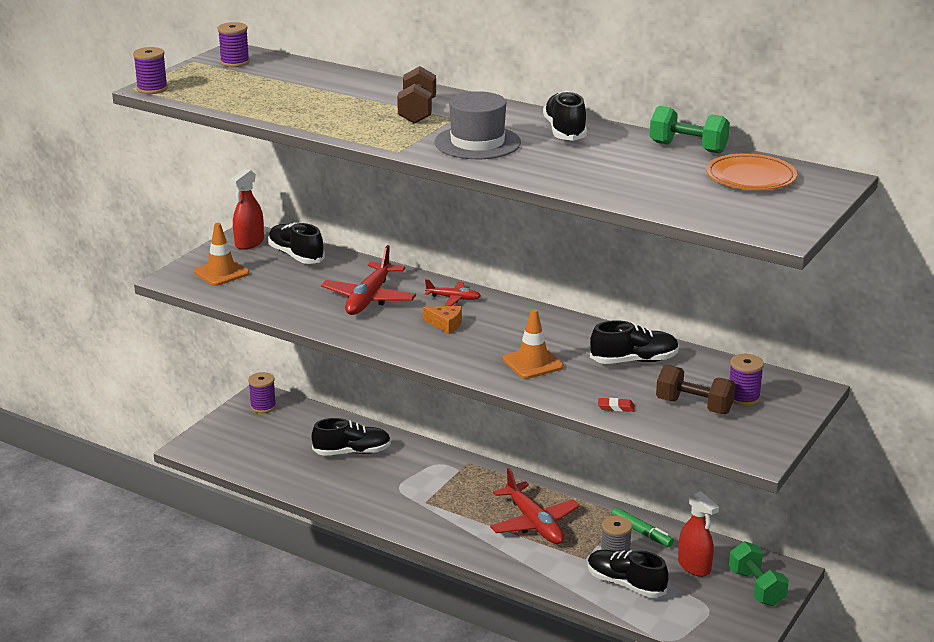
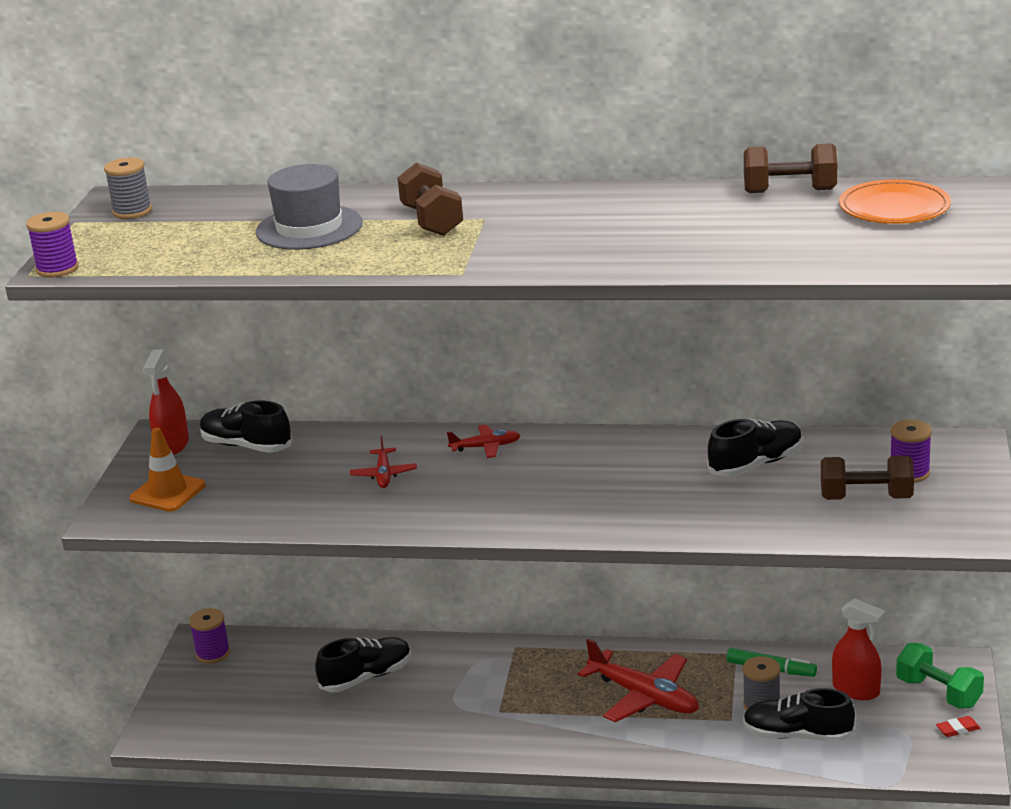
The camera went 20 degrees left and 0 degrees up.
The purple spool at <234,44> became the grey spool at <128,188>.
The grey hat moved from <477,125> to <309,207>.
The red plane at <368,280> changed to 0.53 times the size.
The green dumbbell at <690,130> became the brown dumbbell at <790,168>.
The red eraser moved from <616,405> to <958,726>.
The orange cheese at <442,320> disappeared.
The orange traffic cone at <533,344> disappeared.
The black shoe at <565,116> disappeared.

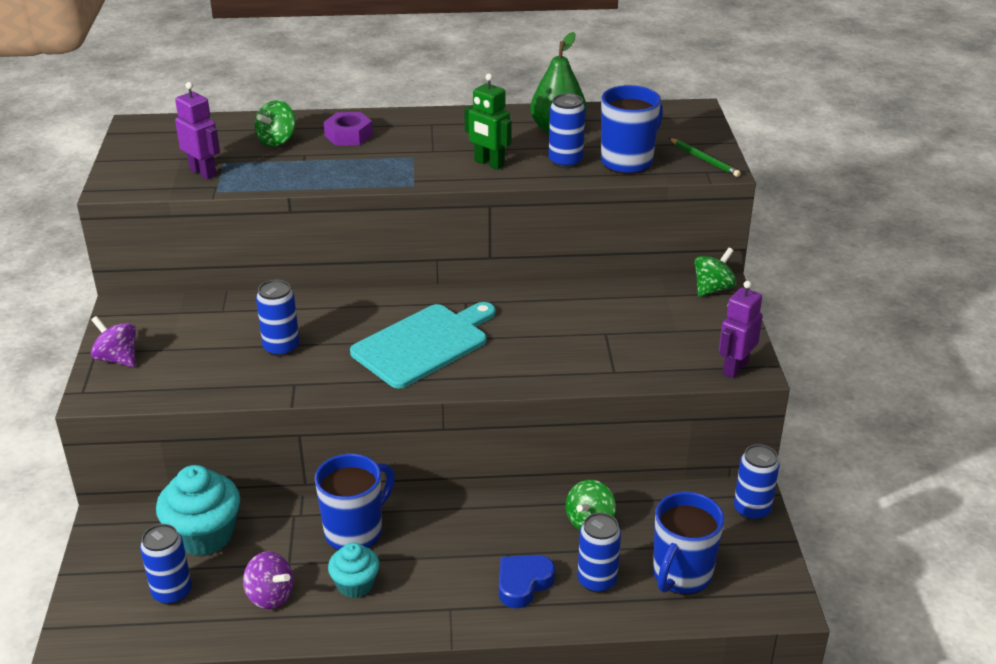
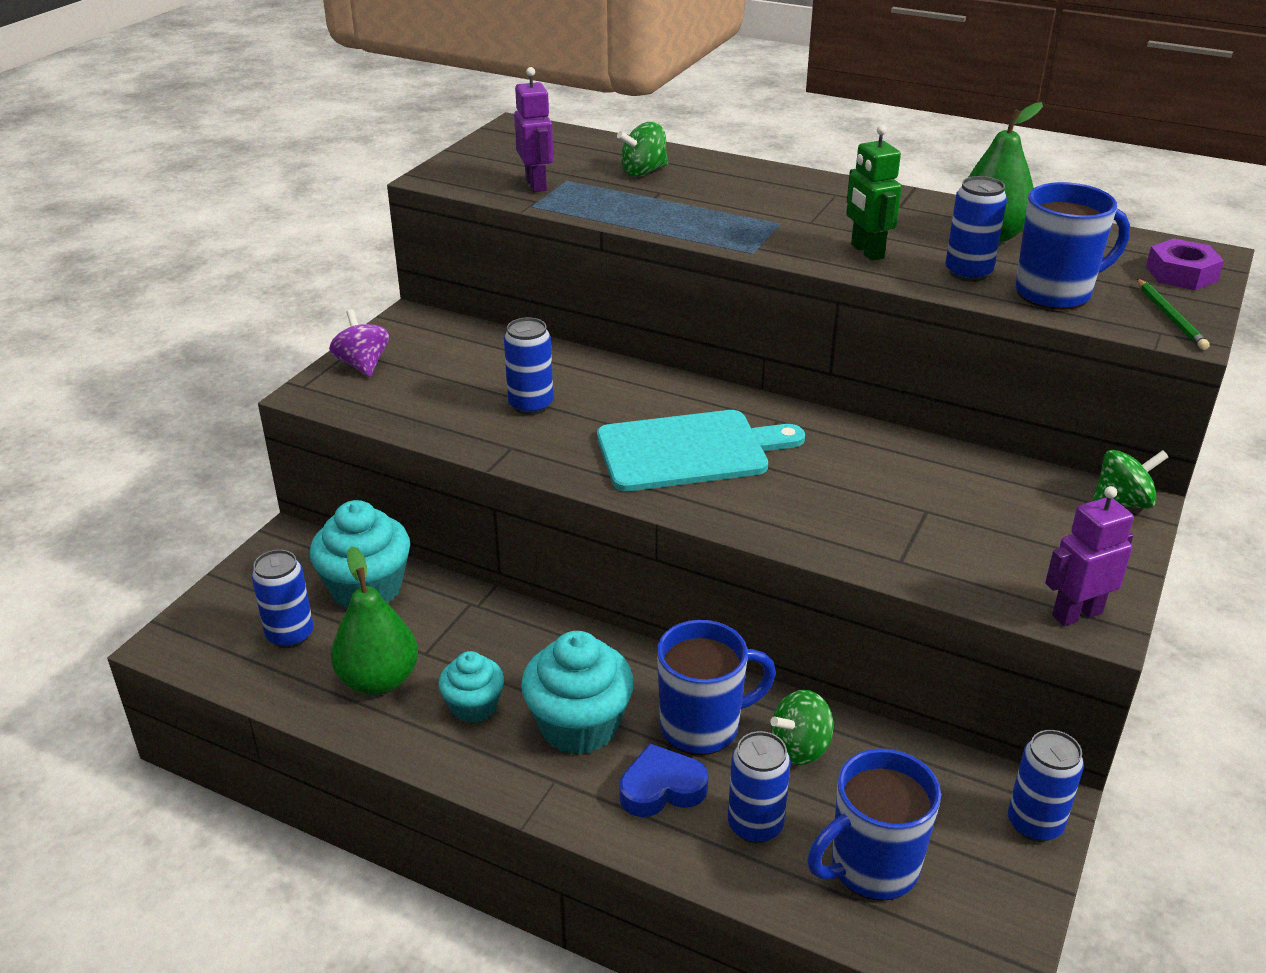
The camera went 30 degrees right and 0 degrees up.
The purple spinning top at <268,580> was replaced by the green pear at <374,621>.
The turquoise cupcake at <577,692> appeared.
The blue mug moved from <355,502> to <716,687>.
The purple nut moved from <348,129> to <1185,264>.

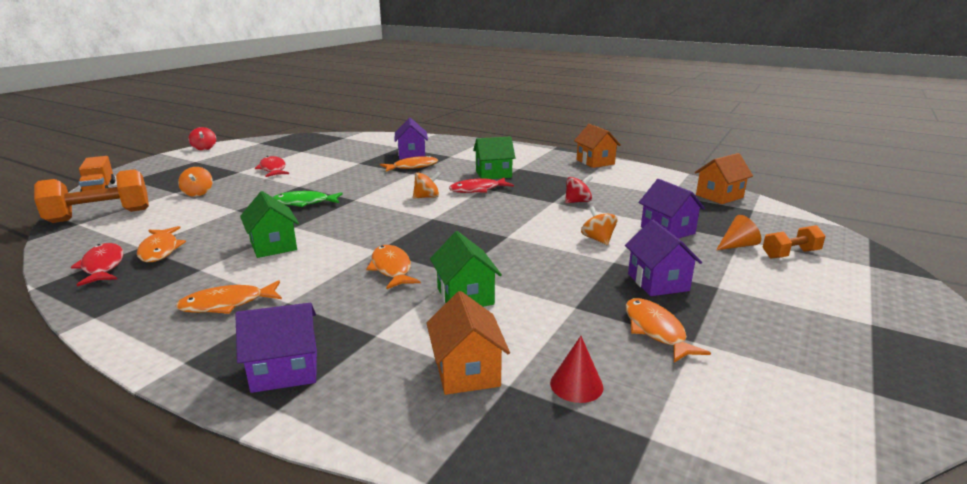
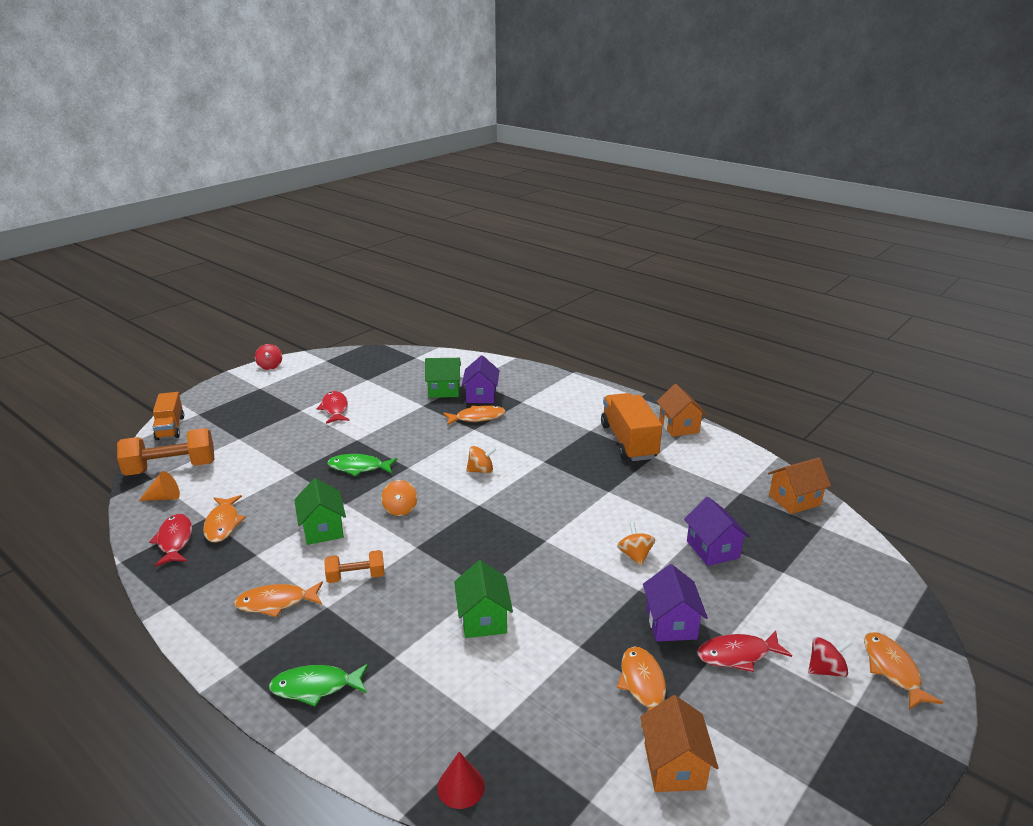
The camera went 10 degrees right and 5 degrees up.
The orange cone moved from <738,232> to <159,486>.
The purple house at <276,348> was replaced by the green fish at <318,685>.
The orange dumbbell moved from <794,242> to <354,566>.
The orange spinning top moved from <195,182> to <399,498>.
The green house moved from <494,157> to <443,378>.
The red cone moved from <577,369> to <461,780>.
The orange truck at <631,427> appeared.
The orange house moved from <468,343> to <679,743>.
The red fish moved from <481,185> to <744,651>.
The red spinning top moved from <579,189> to <830,657>.
The orange fish moved from <393,267> to <904,671>.

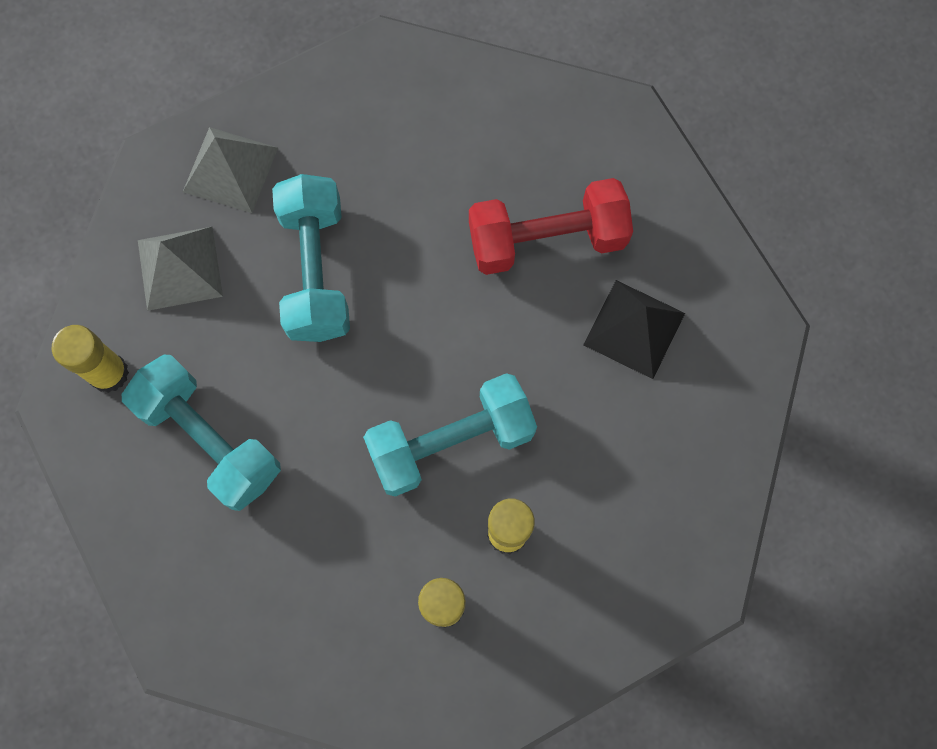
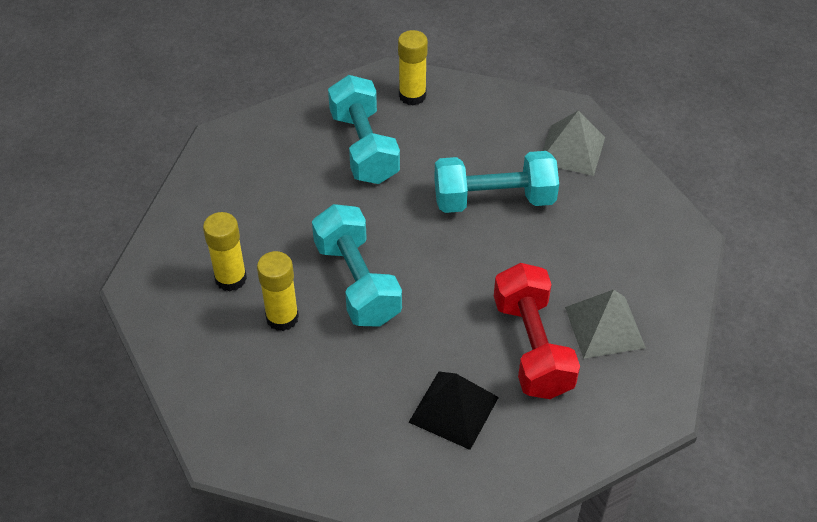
The camera went 90 degrees right and 25 degrees down.
The turquoise dumbbell at <201,432> turned 60 degrees counterclockwise.
The grey pyramid moved from <180,269> to <605,324>.

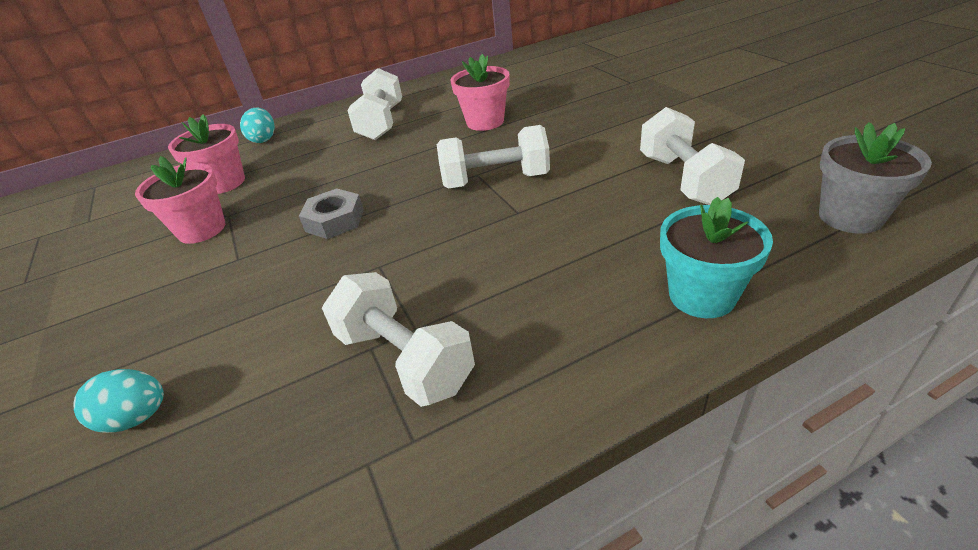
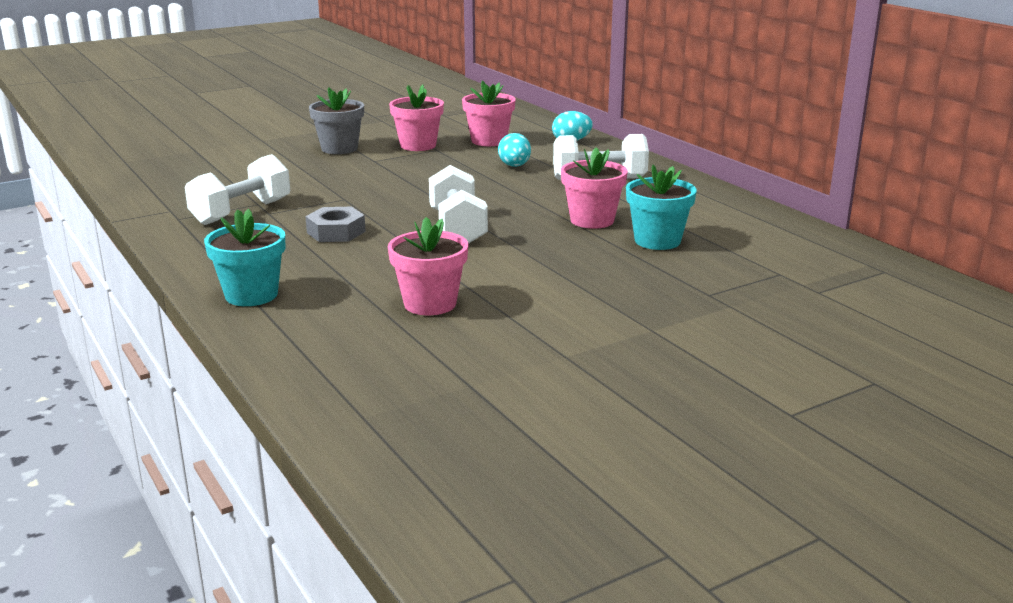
The camera went 80 degrees right and 15 degrees down.
The grey nut moved from <331,213> to <335,224>.
The grey flower pot moved from <875,178> to <336,120>.
The white dumbbell at <692,156> was replaced by the pink flower pot at <428,266>.
The turquoise egg moved from <118,401> to <514,150>.
The turquoise flower pot at <661,207> appeared.

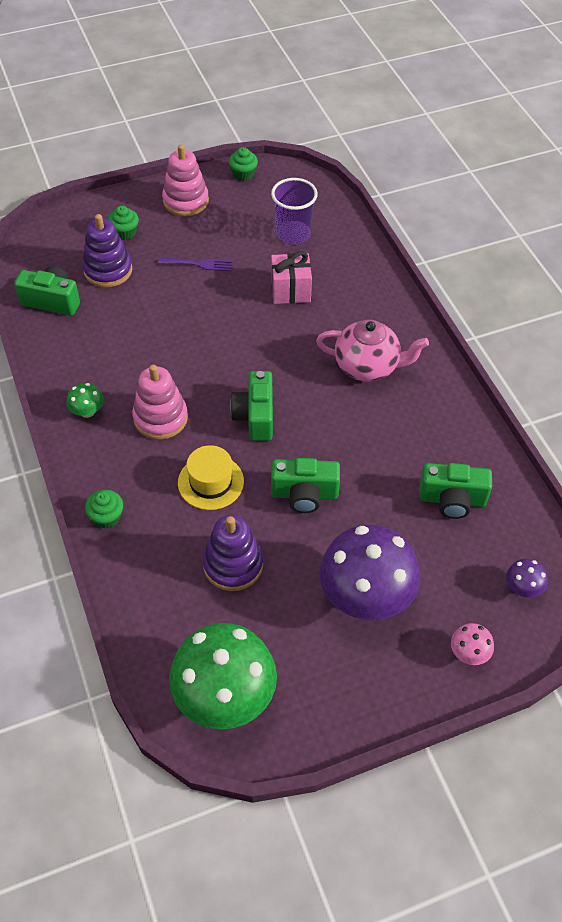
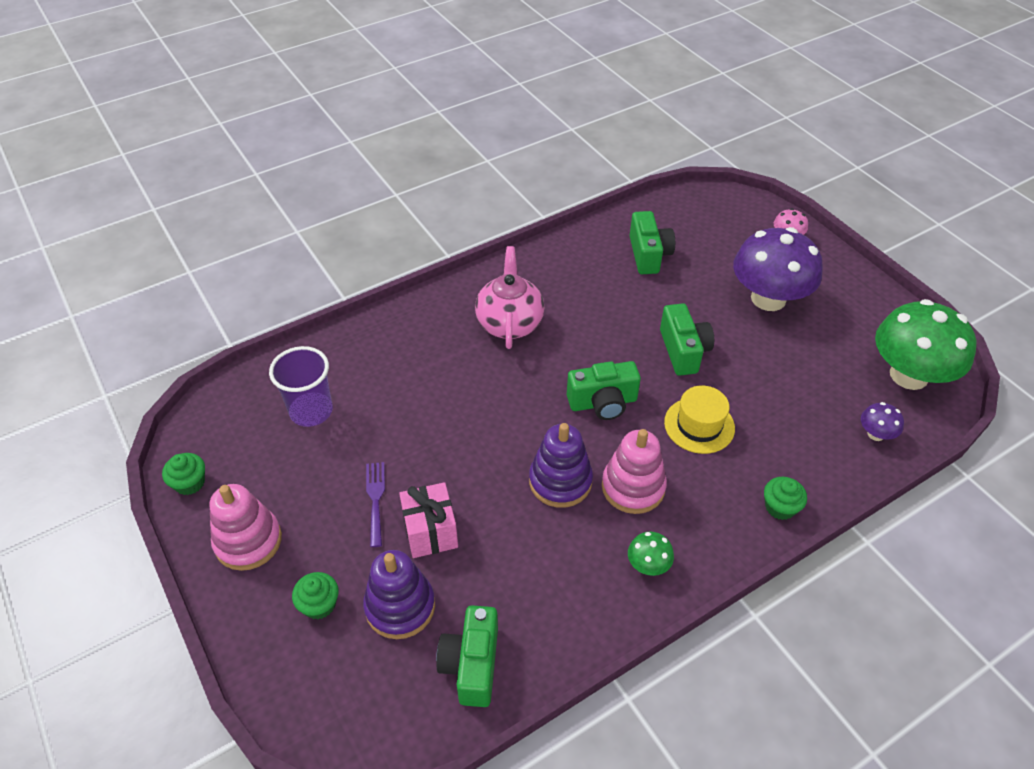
The camera went 100 degrees left and 5 degrees down.
The pink gift moved from <291,277> to <428,520>.
The purple stacking toy moved from <233,553> to <561,465>.
The purple mushroom moved from <527,578> to <882,421>.

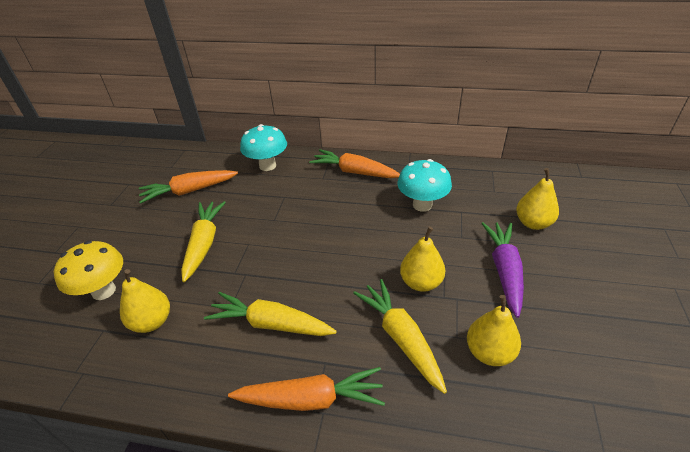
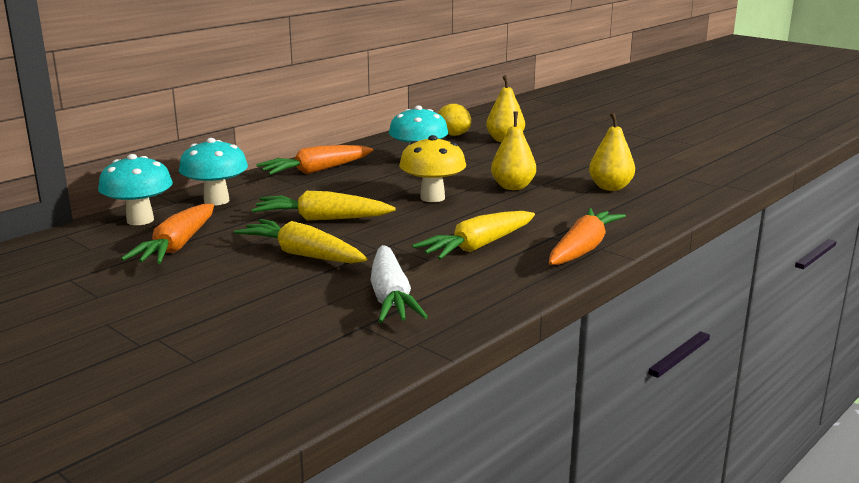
The camera went 60 degrees left and 20 degrees down.
The turquoise mushroom at <135,189> appeared.
The yellow carrot moved from <400,336> to <324,206>.
The yellow pear at <145,301> was replaced by the white carrot at <399,284>.
The yellow mushroom moved from <88,270> to <432,168>.
The yellow lemon at <454,120> appeared.
The purple carrot at <502,270> disappeared.

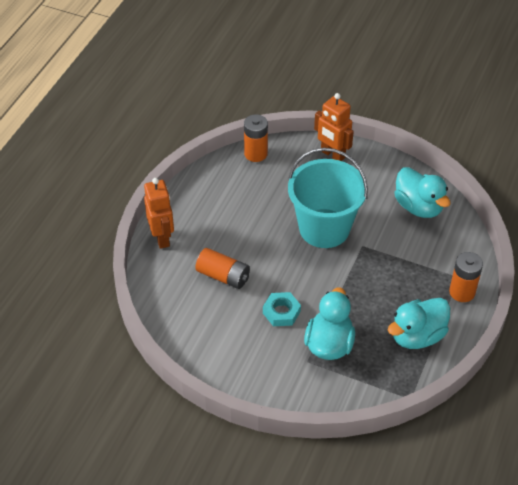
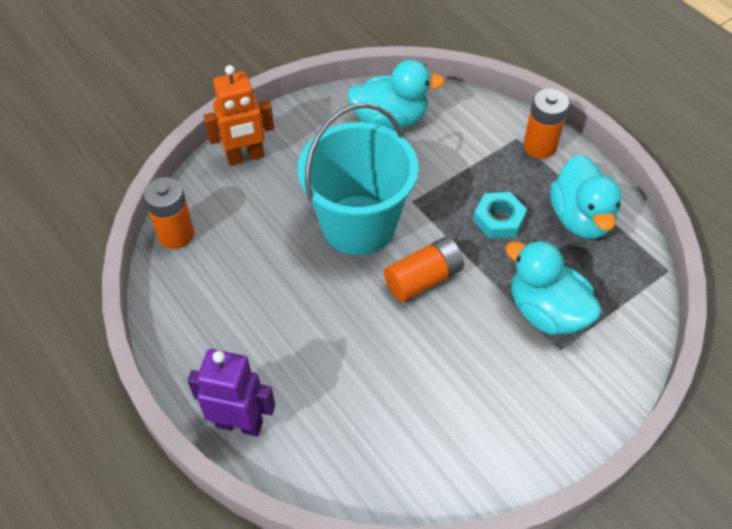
The camera went 60 degrees left and 5 degrees up.
The orange robot at <159,213> became the purple robot at <231,392>.
The orange battery moved from <223,268> to <424,269>.
The turquoise nut moved from <282,309> to <500,215>.

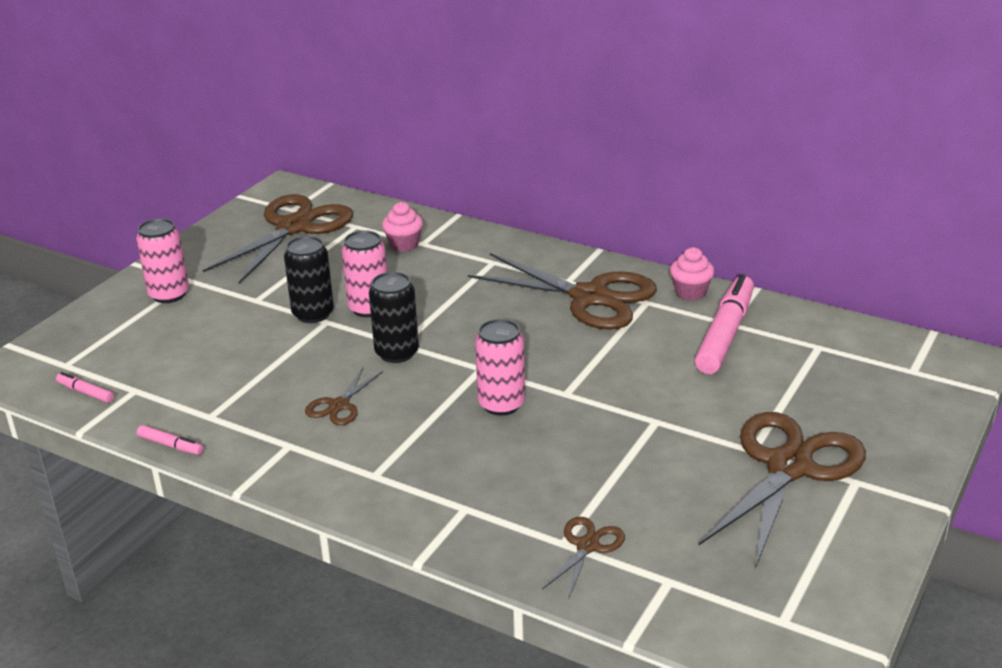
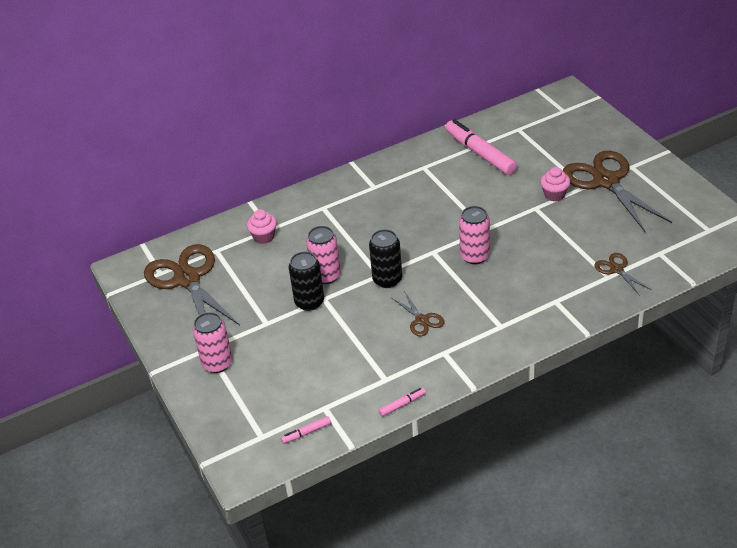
The camera went 55 degrees left and 10 degrees up.
The pink cupcake moved from <692,274> to <555,184>.
The brown scissors at <562,291> disappeared.

